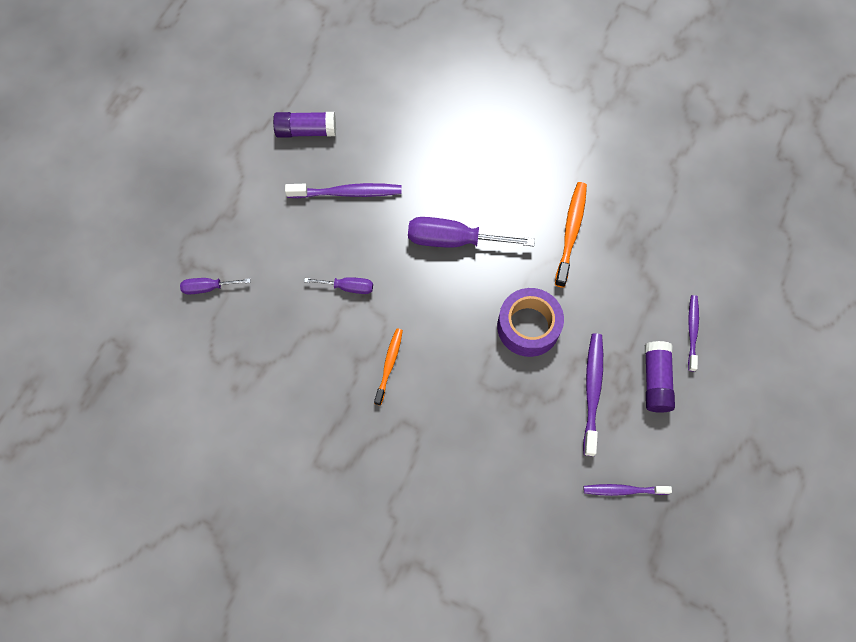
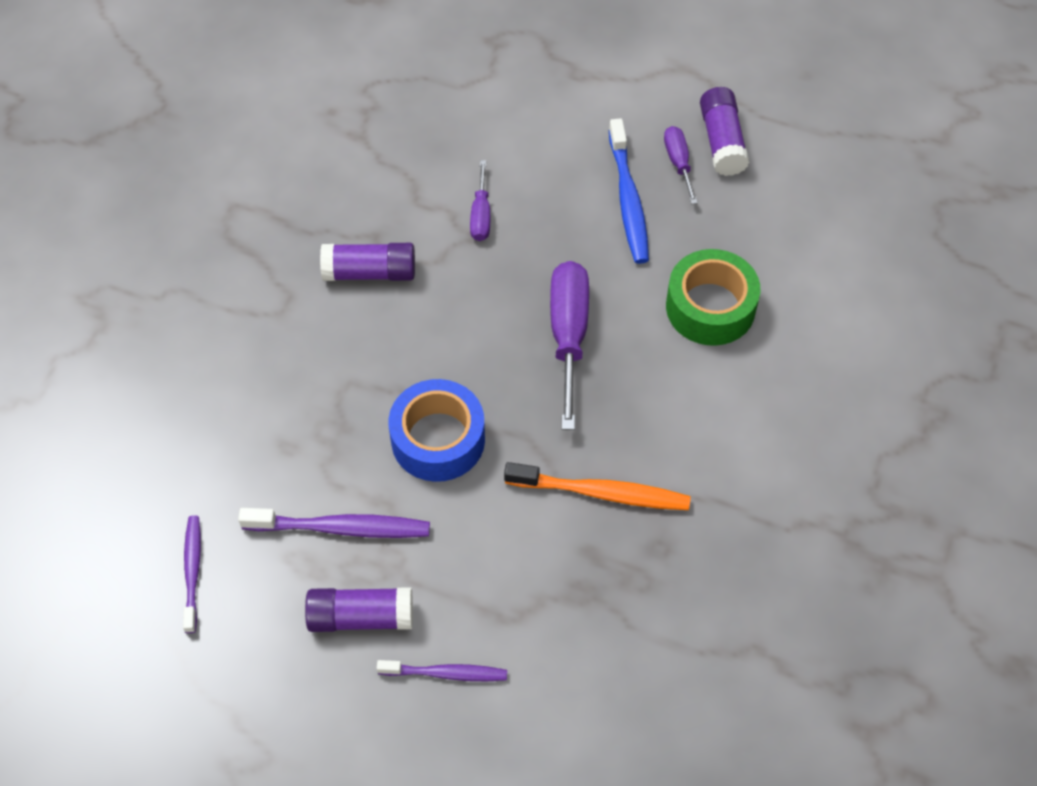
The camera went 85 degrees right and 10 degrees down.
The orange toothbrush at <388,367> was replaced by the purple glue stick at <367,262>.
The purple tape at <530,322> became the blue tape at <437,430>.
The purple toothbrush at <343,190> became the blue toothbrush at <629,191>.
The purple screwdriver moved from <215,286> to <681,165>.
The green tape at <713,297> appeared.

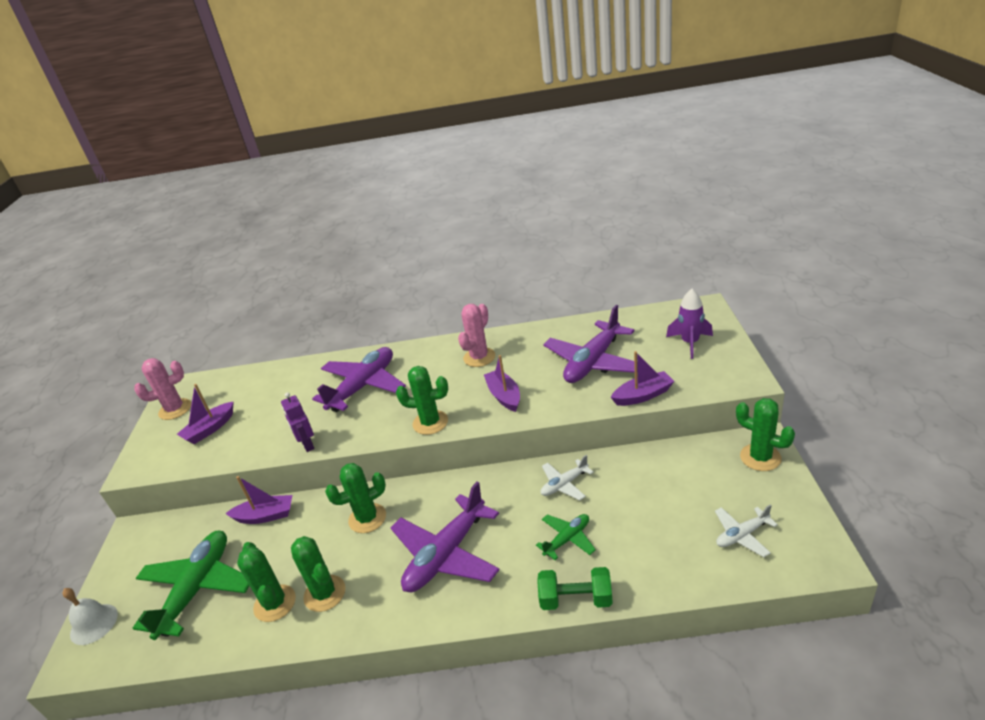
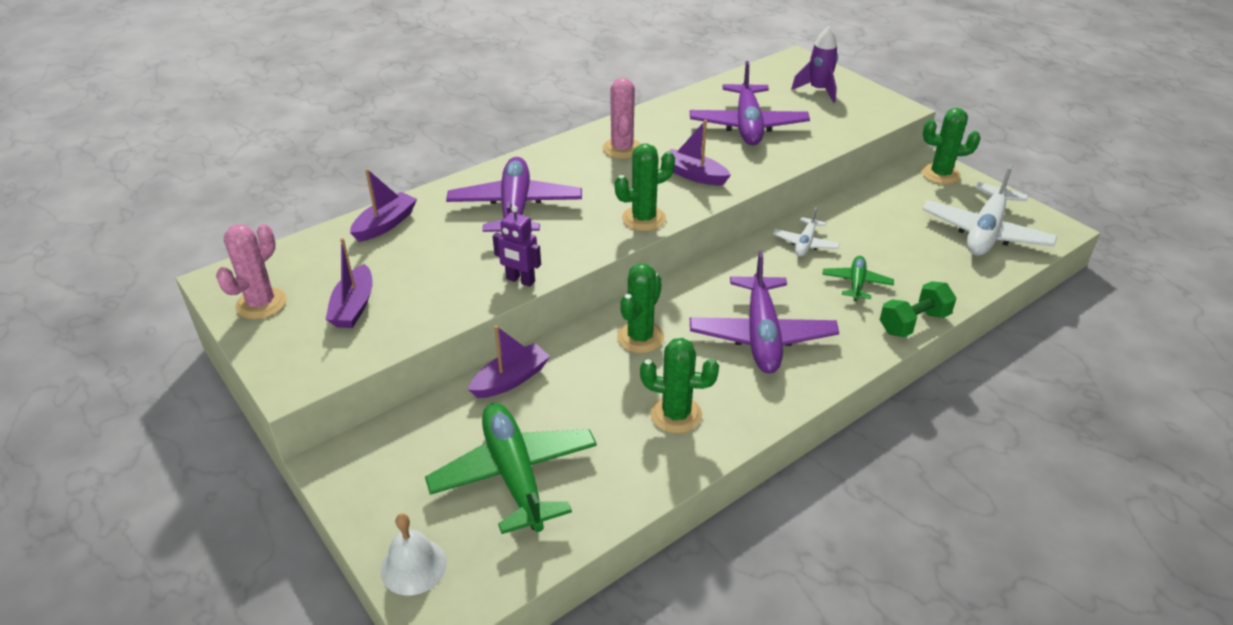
The camera went 40 degrees left and 5 degrees up.
The purple boat moved from <642,378> to <383,205>.
The white plane at <746,530> changed to 1.96 times the size.
The green cactus at <266,582> disappeared.

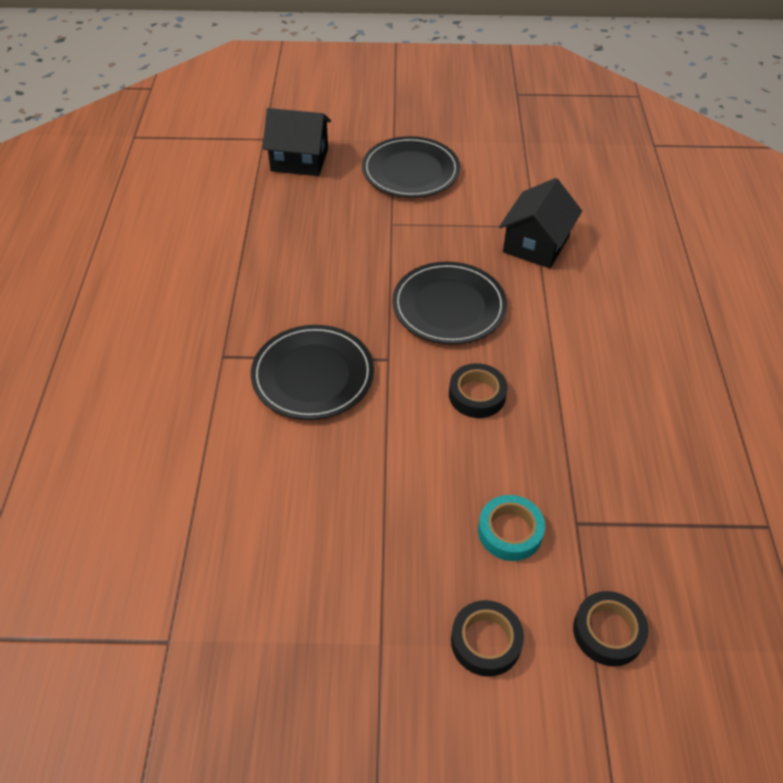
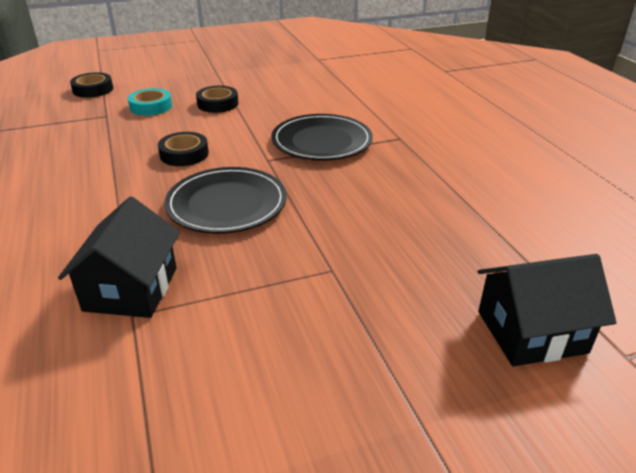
The camera went 160 degrees right and 15 degrees down.
The black tape moved from <487,638> to <217,99>.
The black plate at <411,167> disappeared.

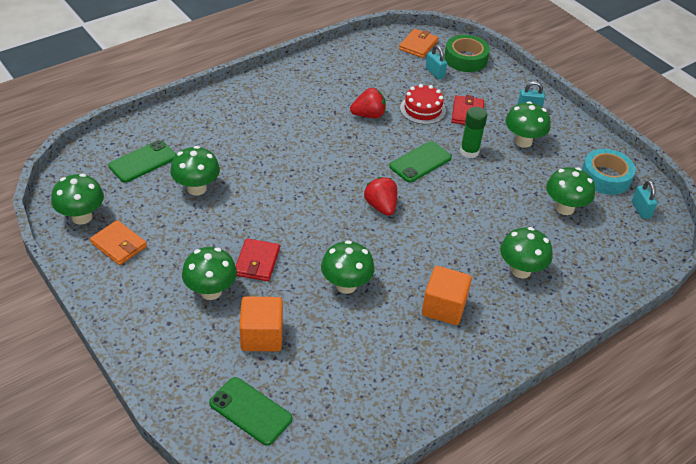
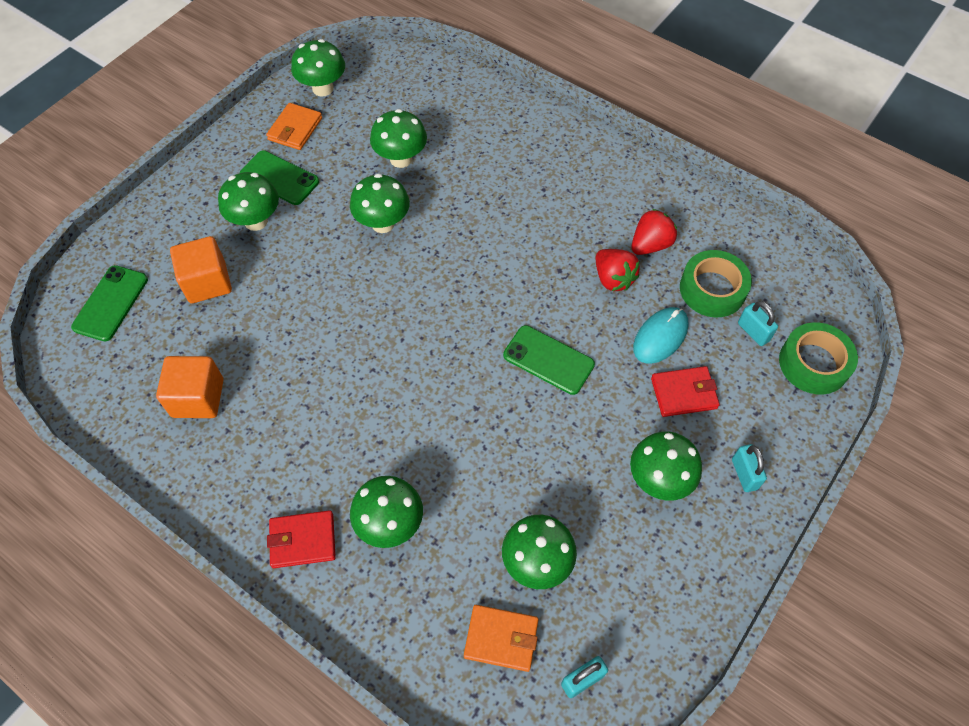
The camera went 75 degrees right and 15 degrees up.
The orange cube moved from <447,295> to <189,387>.
The green phone moved from <142,161> to <279,177>.
The red wallet moved from <258,259> to <301,539>.
The green mushroom moved from <348,267> to <380,203>.
The orange wallet moved from <418,43> to <501,638>.
The red strawberry moved from <380,196> to <654,232>.
The red cake at <423,104> was replaced by the turquoise mouse at <661,335>.
The green tape at <716,283> appeared.
The turquoise padlock at <436,62> turned 75 degrees counterclockwise.
The green glue stick at <473,132> disappeared.
The turquoise tape at <609,172> disappeared.

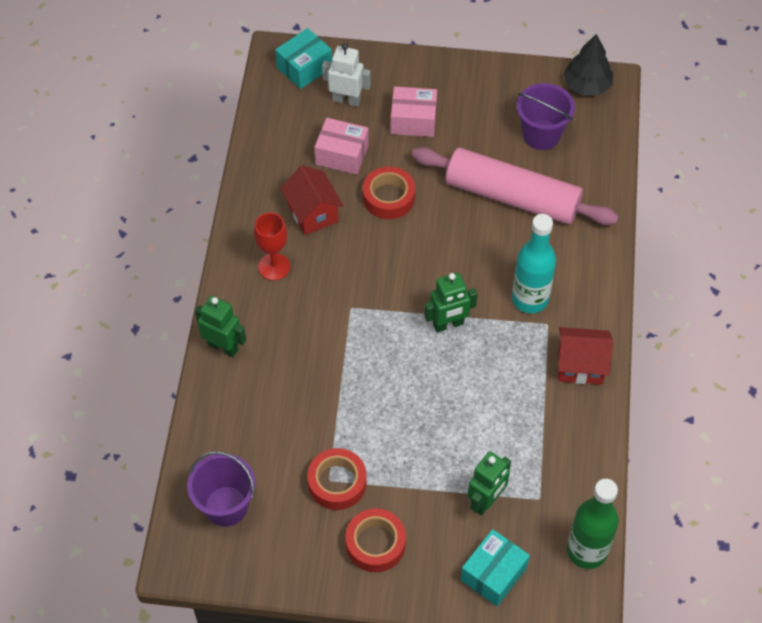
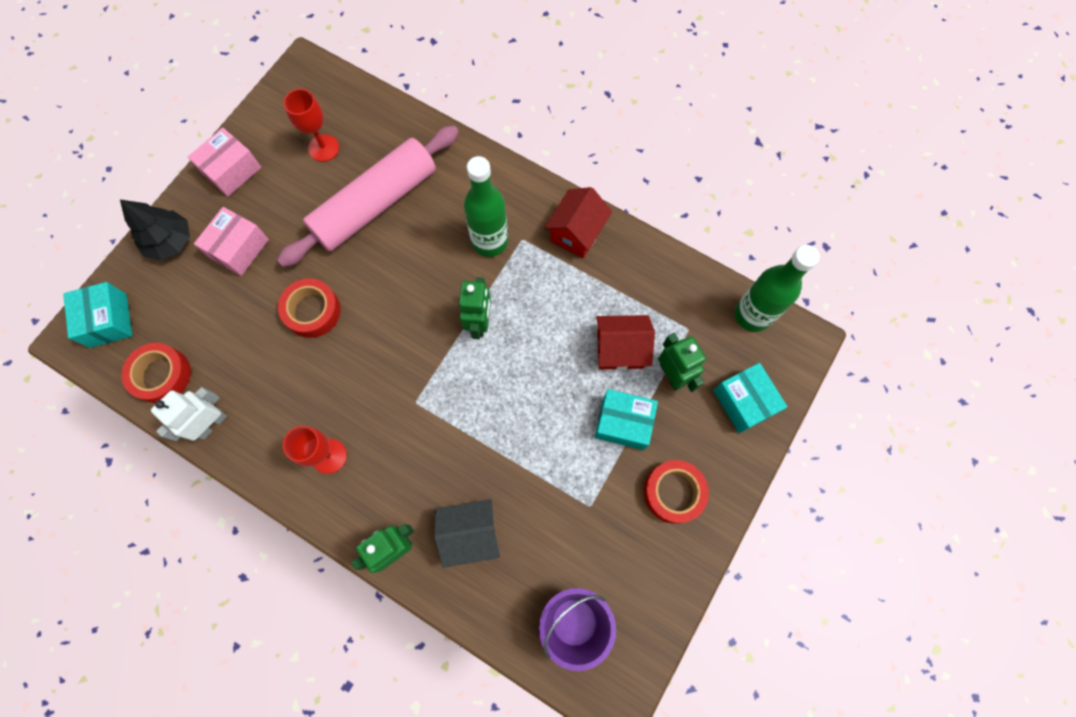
The camera went 65 degrees left and 15 degrees up.
The black tree moved from <588,64> to <155,230>.
The red tape moved from <336,479> to <156,373>.
The white robot moved from <346,75> to <189,414>.
The pink box moved from <341,146> to <224,162>.
The purple bucket at <546,116> was replaced by the red goblet at <311,125>.
The black house at <467,533> appeared.
The turquoise bottle at <534,263> became the green bottle at <486,206>.
The turquoise box at <626,419> appeared.
The red house moved from <312,200> to <625,342>.

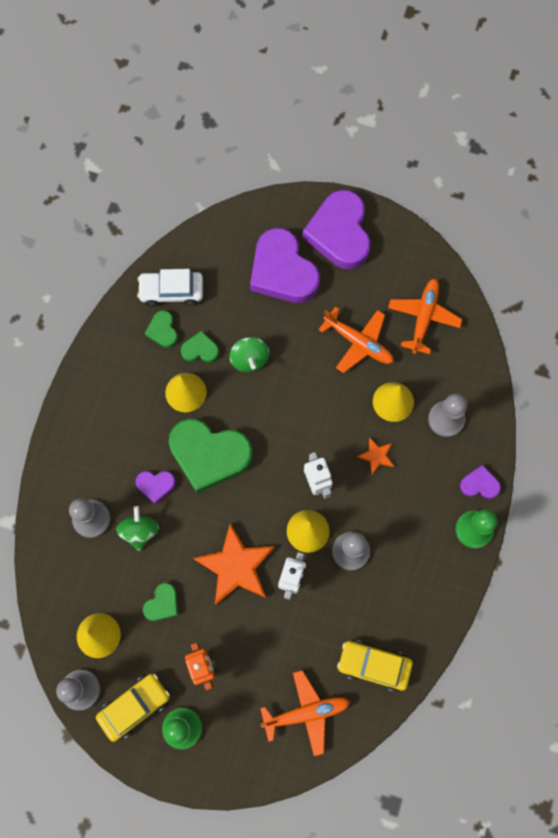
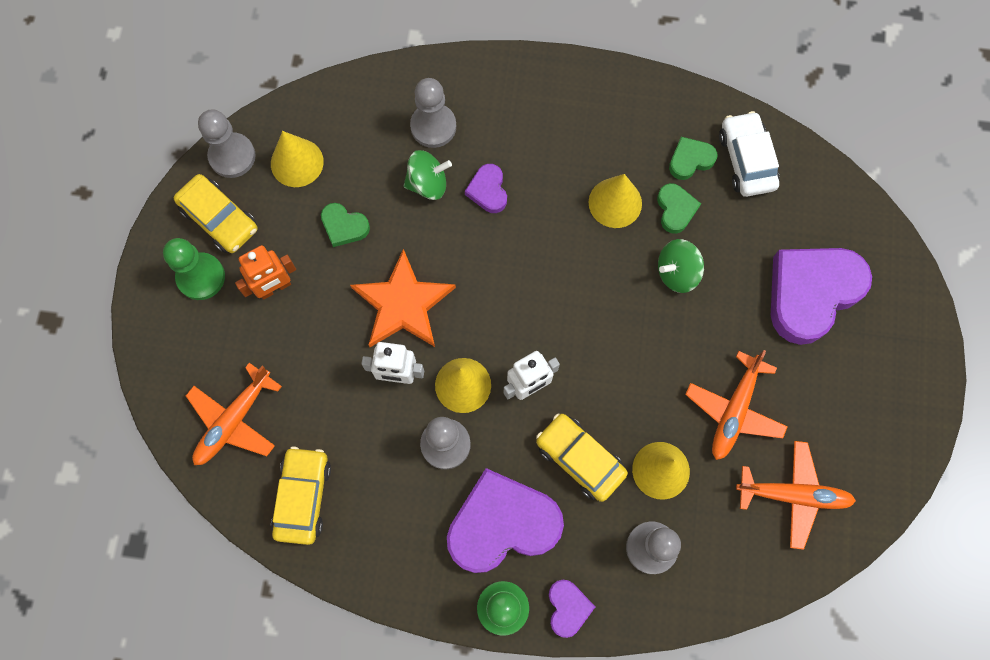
The camera went 80 degrees right and 0 degrees up.
The orange plane at <305,713> turned 60 degrees clockwise.
The purple heart moved from <336,229> to <505,520>.
The orange star at <375,455> was replaced by the yellow car at <582,457>.
The green heart at <211,456> disappeared.

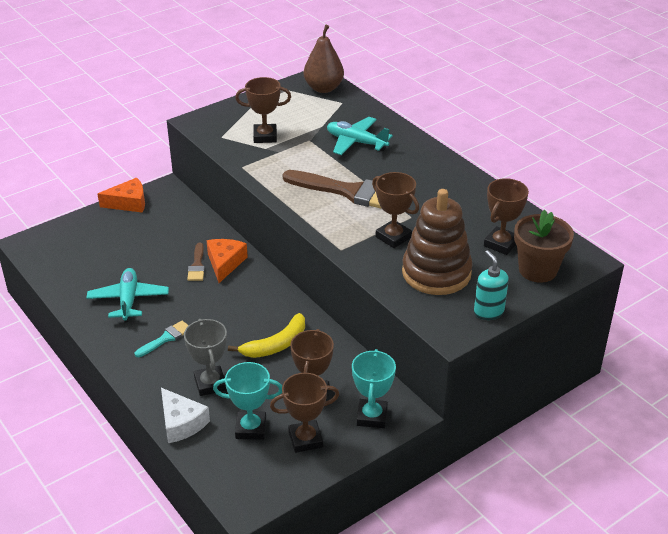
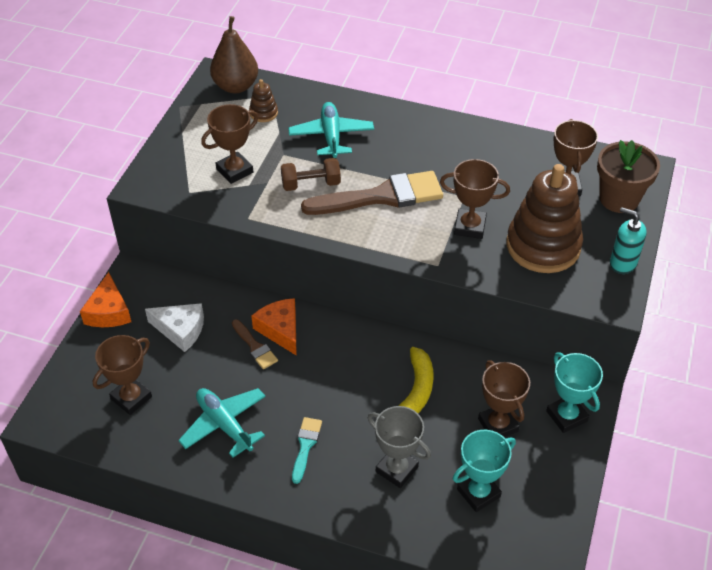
The camera went 35 degrees left and 10 degrees up.
The orange cheese at <121,195> turned 135 degrees clockwise.
The brown trophy moved from <304,413> to <122,375>.
The white cheese moved from <185,415> to <174,327>.
The brown stacking toy at <263,100> appeared.
The brown dumbbell at <311,174> appeared.
The turquoise plane at <360,136> turned 90 degrees clockwise.

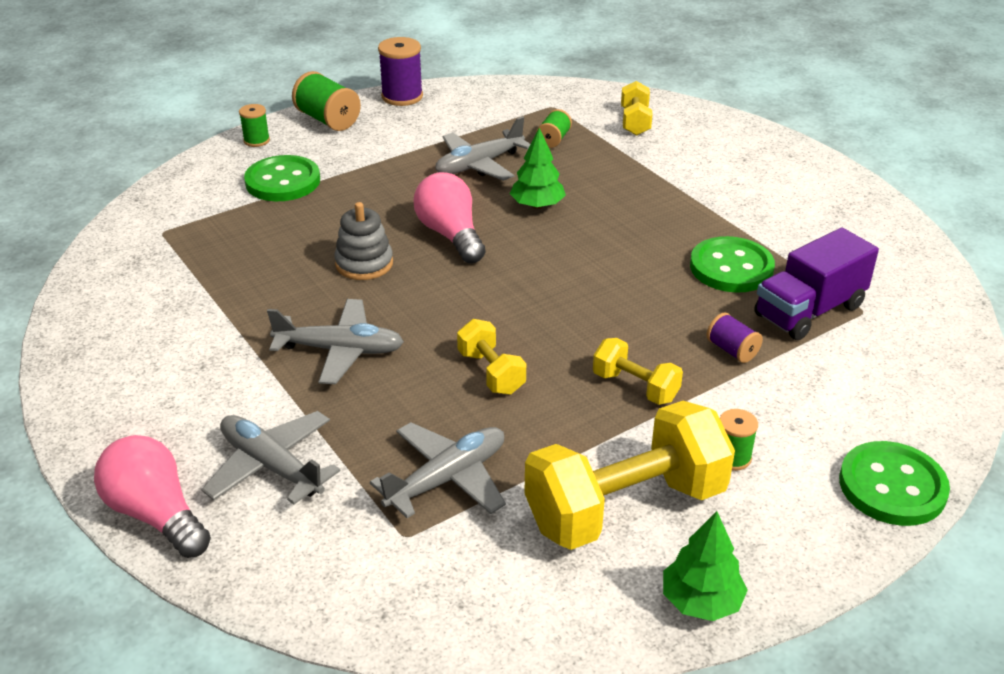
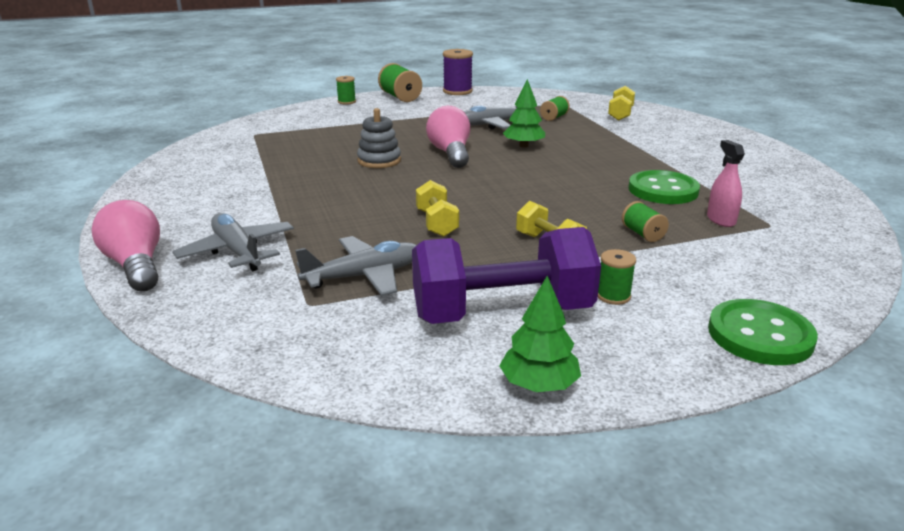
The camera went 15 degrees right and 10 degrees down.
The yellow dumbbell at <629,475> became the purple dumbbell at <506,275>.
The purple spool at <734,337> became the green spool at <645,221>.
The purple truck at <816,284> was replaced by the pink spray bottle at <726,183>.
The green button at <282,178> disappeared.
The grey plane at <335,341> disappeared.

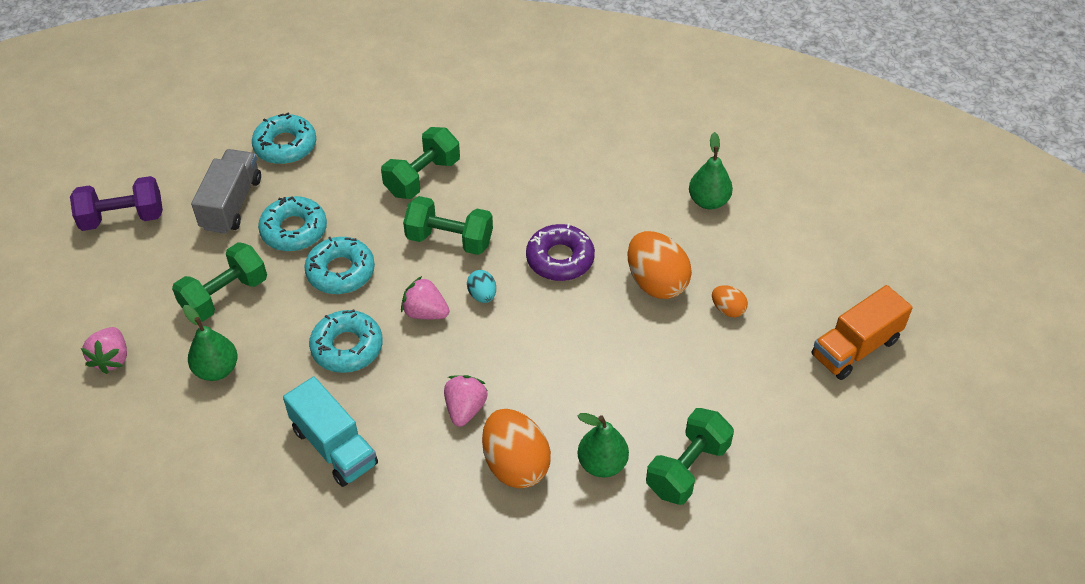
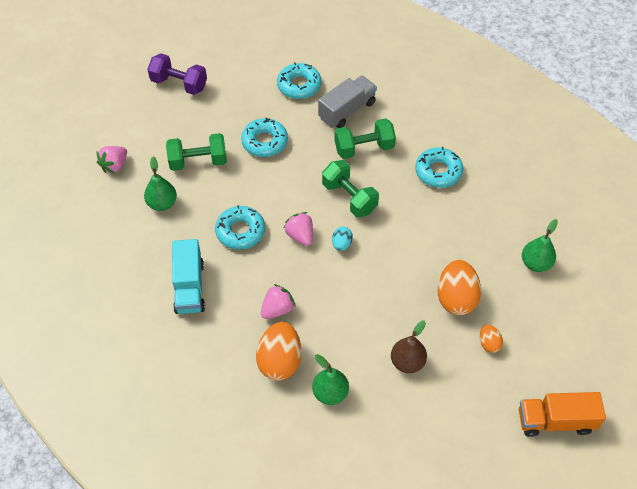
The camera went 35 degrees right and 5 degrees up.
The grey truck moved from <226,191> to <347,102>.
The brown pear at <409,346> appeared.
The turquoise donut moved from <339,265> to <439,167>.
The purple donut at <560,252> disappeared.
The green dumbbell at <690,456> disappeared.

